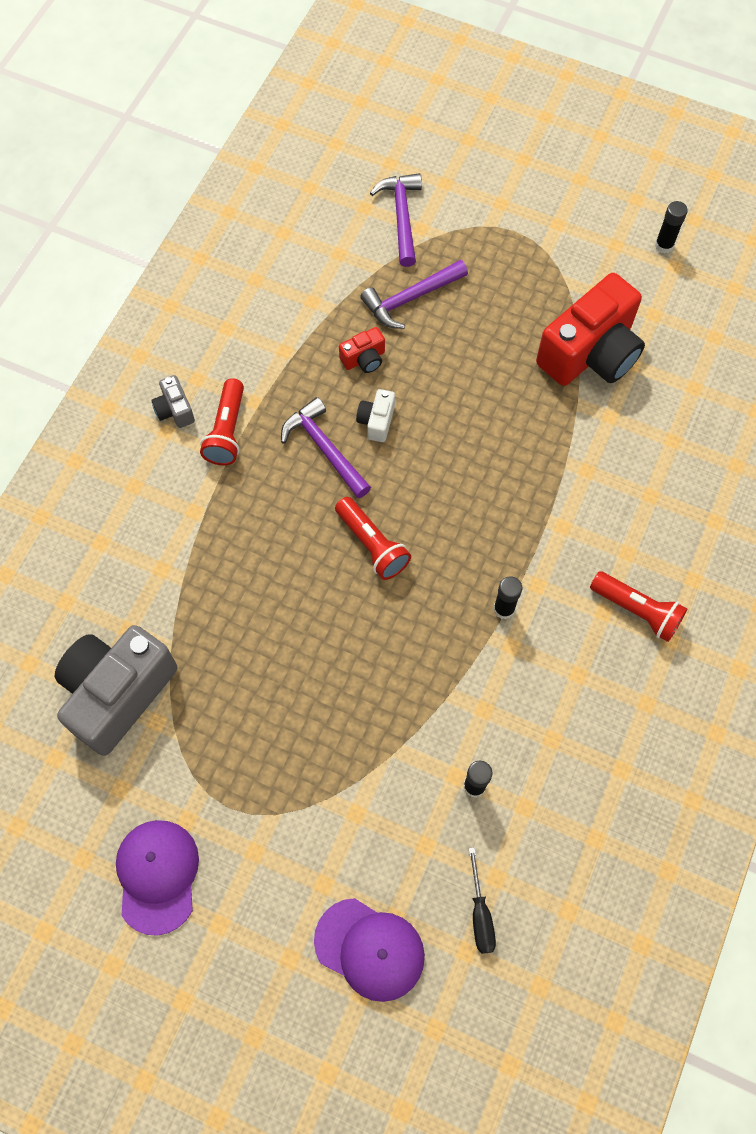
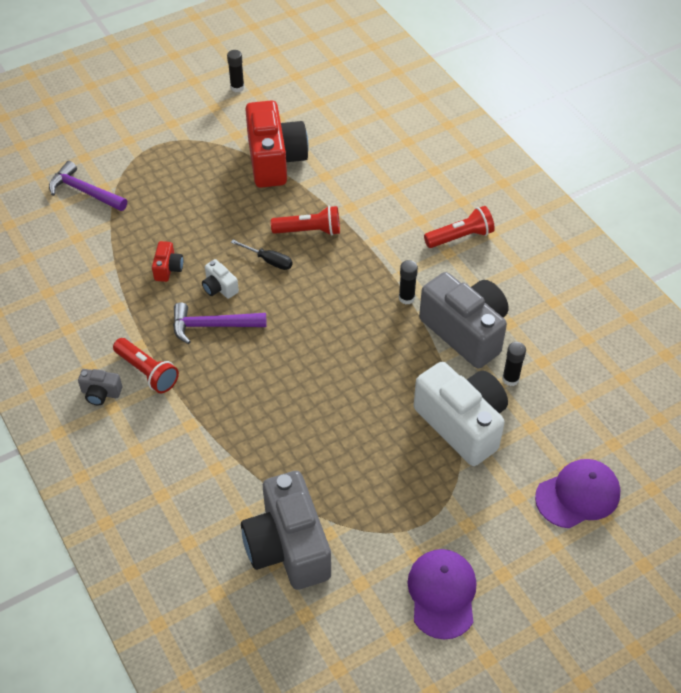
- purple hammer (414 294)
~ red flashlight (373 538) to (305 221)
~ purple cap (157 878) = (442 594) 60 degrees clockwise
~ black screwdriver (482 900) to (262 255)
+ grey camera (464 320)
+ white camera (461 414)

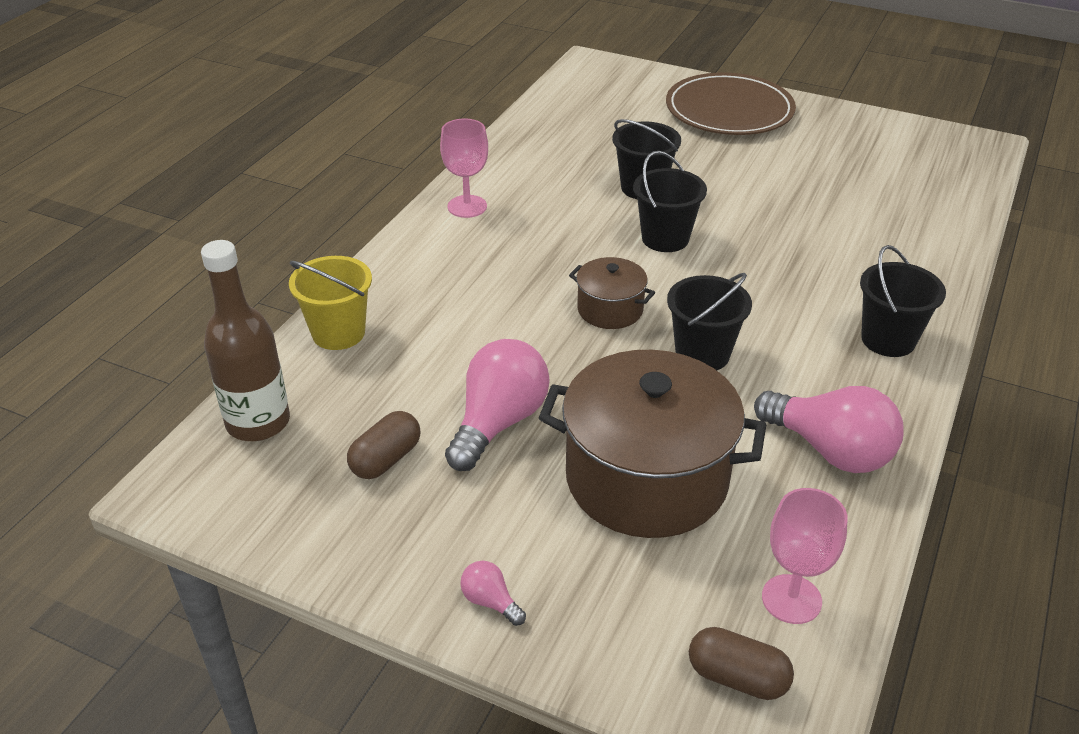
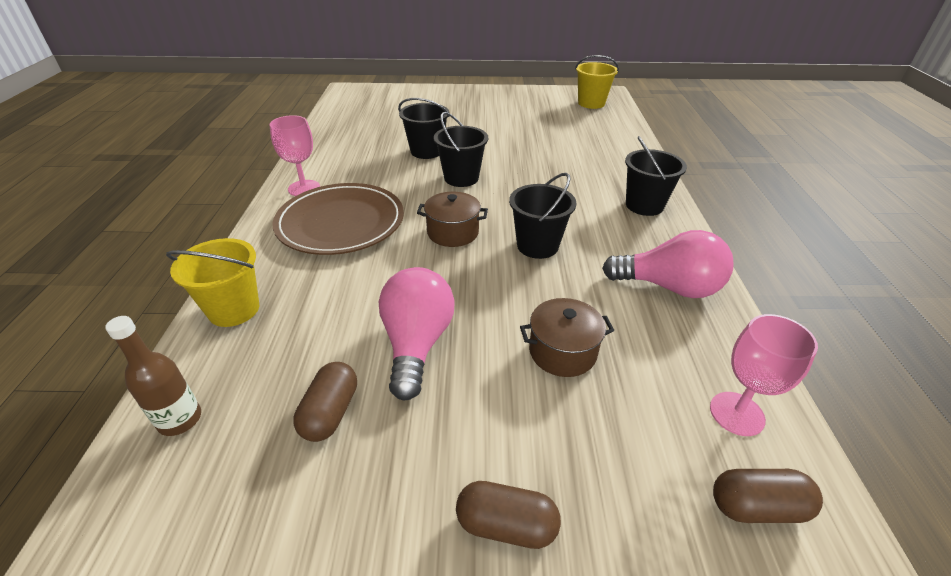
~ brown plate (731 103) to (338 219)
~ brown bottle (245 340) = (153 376) x0.62
~ brown pot (652 444) = (567 337) x0.48
~ pink light bulb (493 593) to brown capsule (508 515)
+ yellow bucket (597 82)

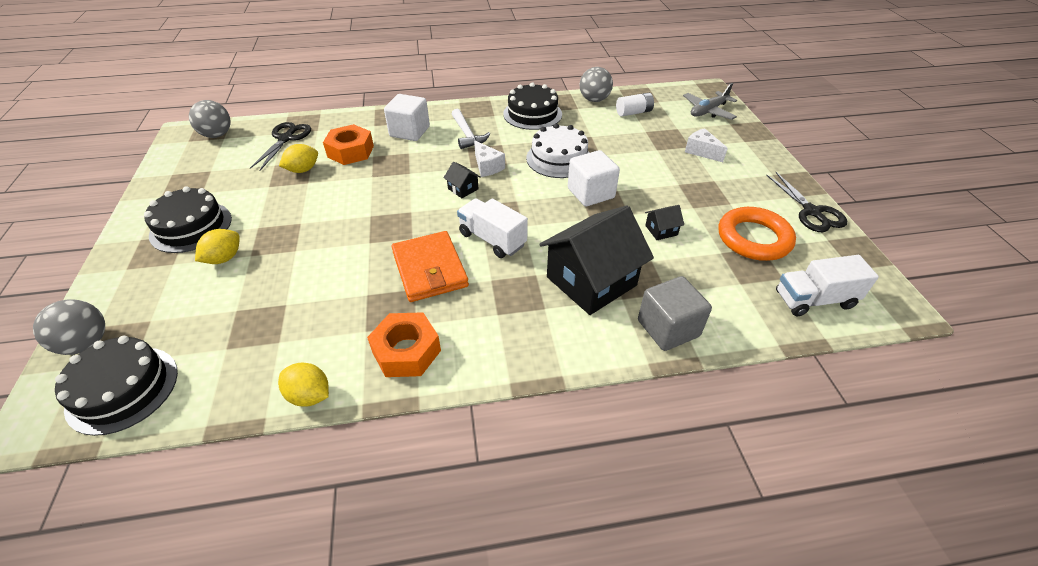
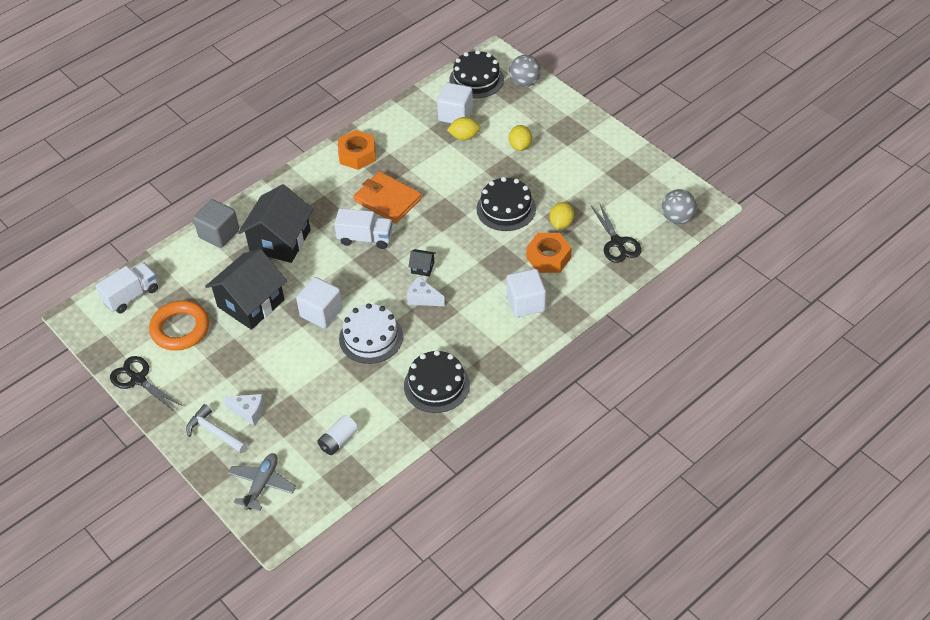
- grey ball (596 84)
~ white hammer (471 129) to (216 428)
~ black cake (188 219) to (506 204)
~ black house (664 222) = (246 289) x2.45
~ yellow lemon (303 385) to (463 128)
+ white cube (455 103)

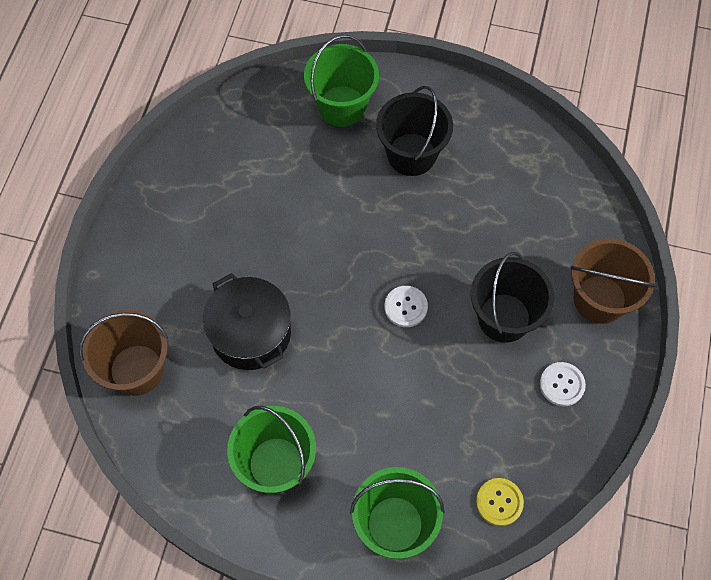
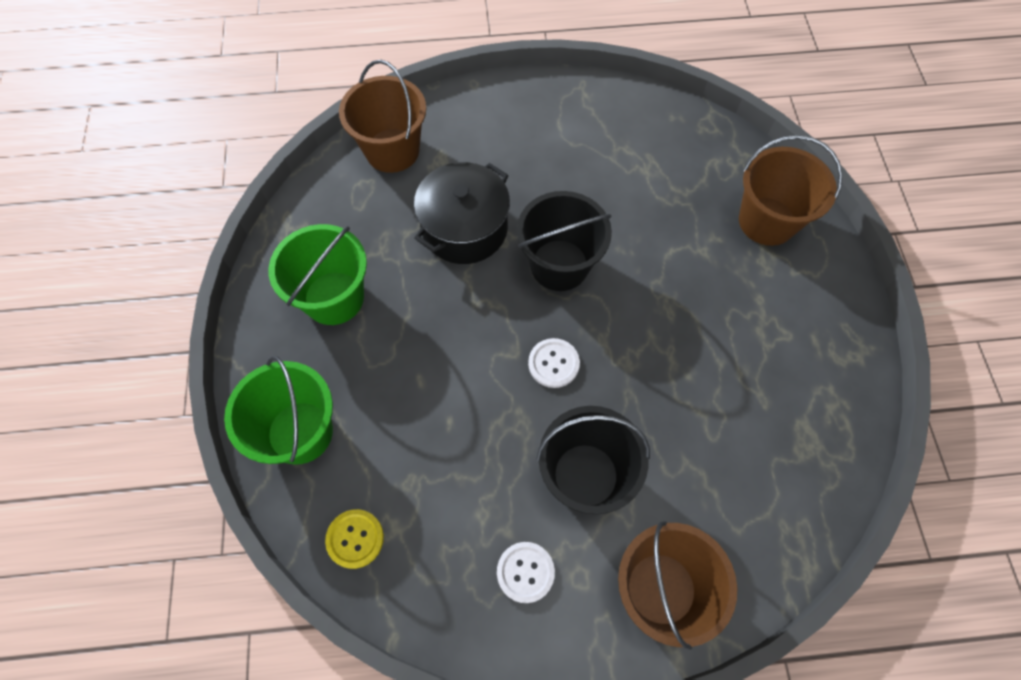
~ green bucket (341 81) to brown bucket (791 190)
~ black bucket (414 131) to (564 241)

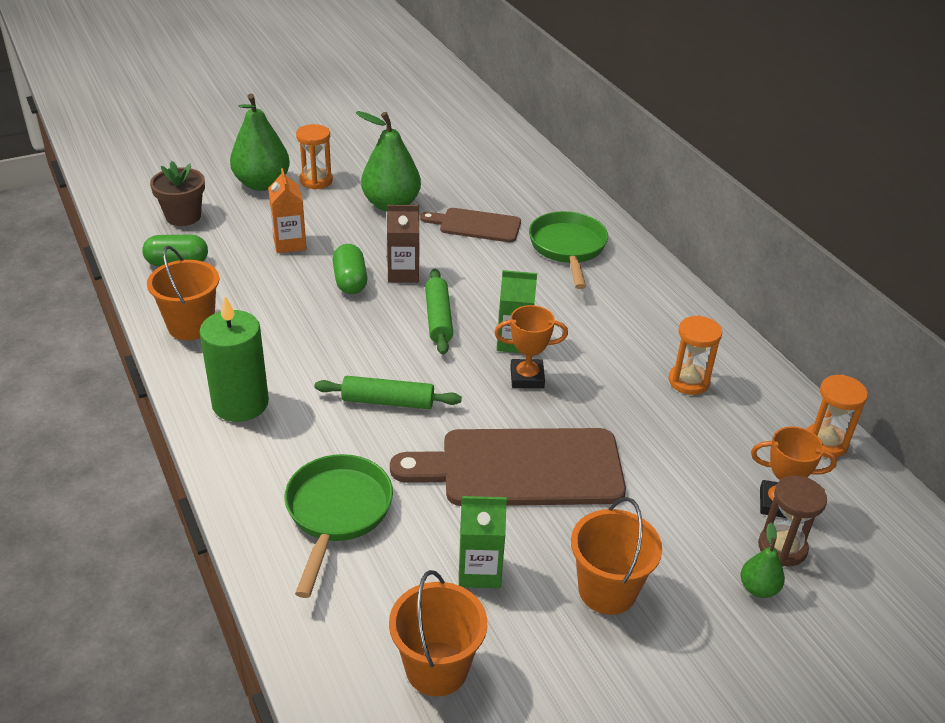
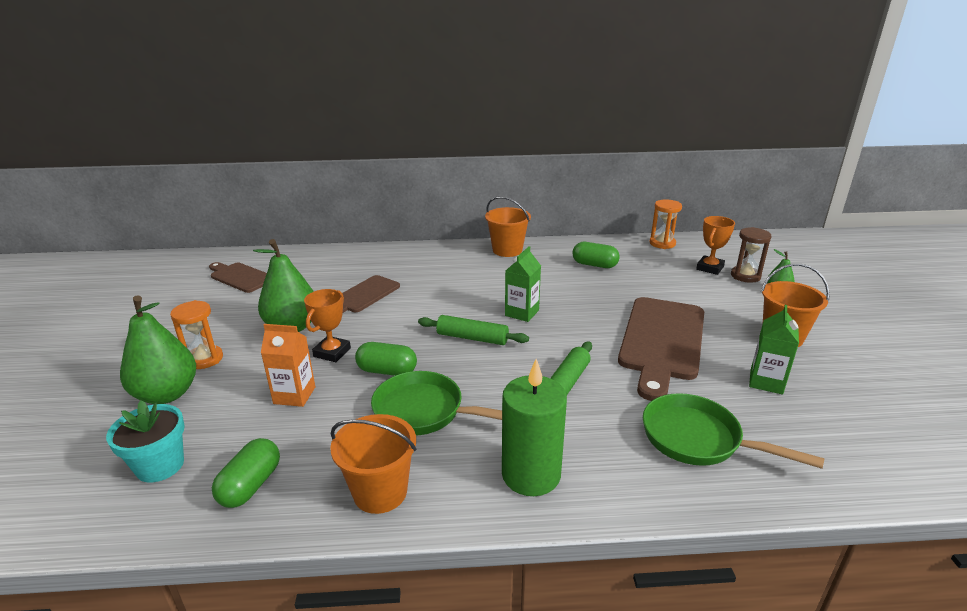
~ brown flower pot (177 193) to turquoise flower pot (145 441)
- brown carton (403 244)
~ green pan (568 250) to (436 403)
~ orange trophy (531 346) to (327 325)
~ orange hourglass (695 355) to green capsule (596 255)
~ orange bucket (438 633) to (508 226)
+ brown cutting board (238 277)

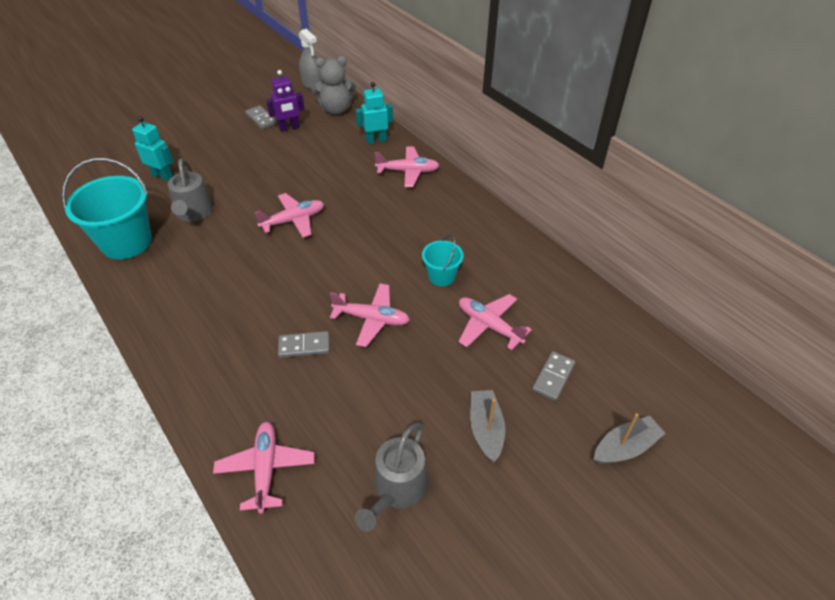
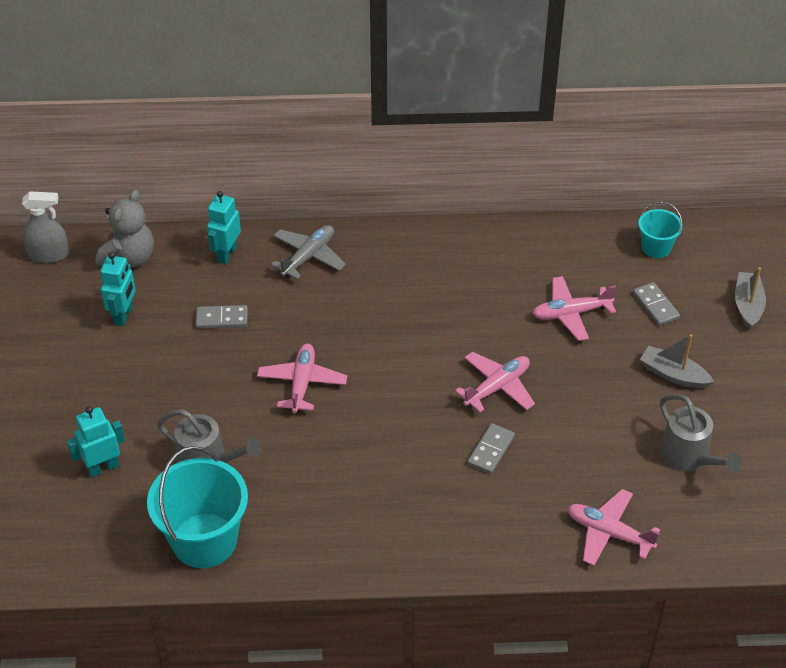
~ purple robot (285 101) to turquoise robot (118 289)
~ grey domino (261 117) to (222 317)
~ pink plane (407 166) to grey plane (308 252)
~ turquoise bucket (443 260) to (660 229)

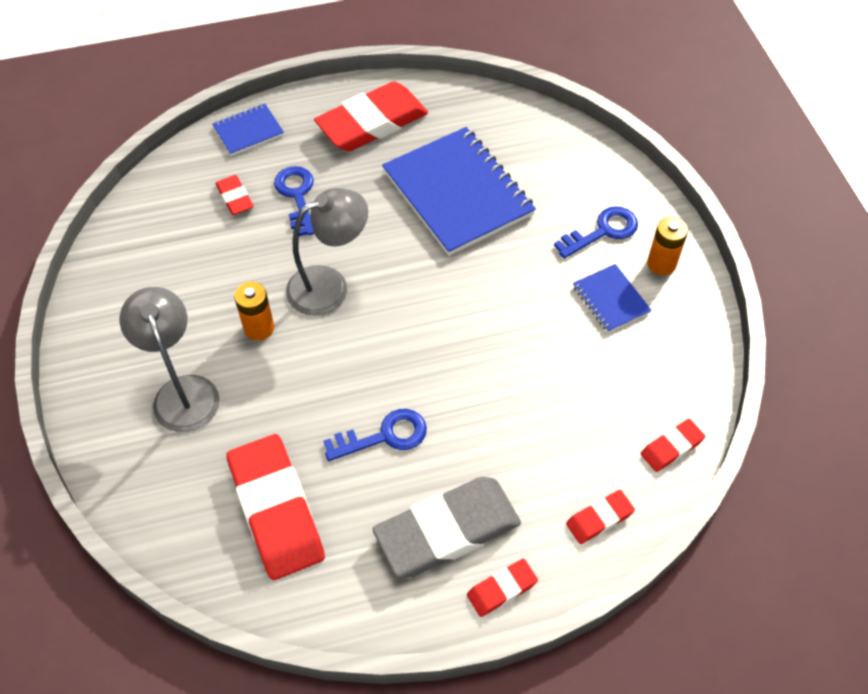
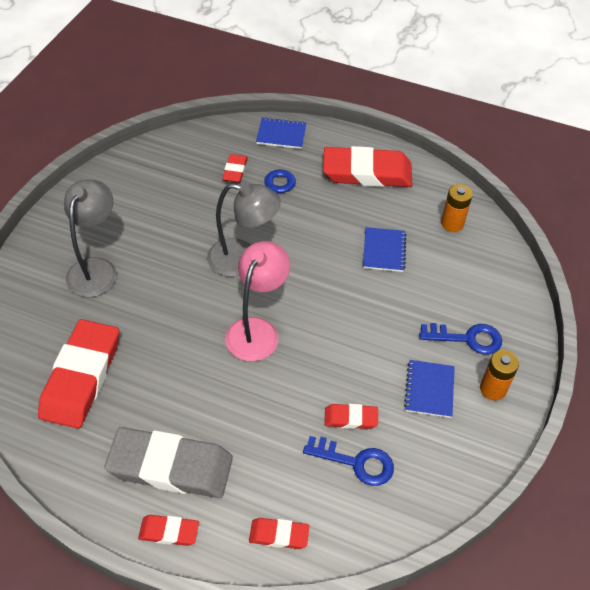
~ blue notebook (459 191) = (384 249) x0.47
~ orange battery (254 311) to (457 208)
~ blue key (375 435) to (348 461)
~ red eraser (672 445) to (351 416)
+ pink lamp (257 301)

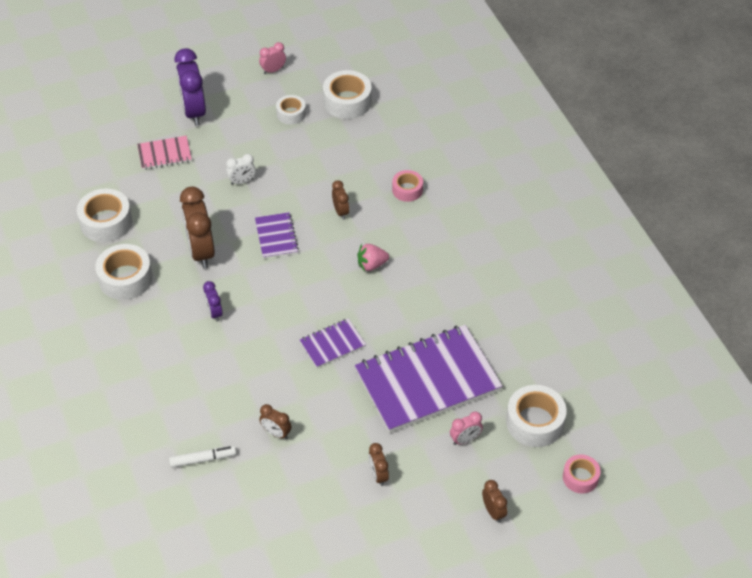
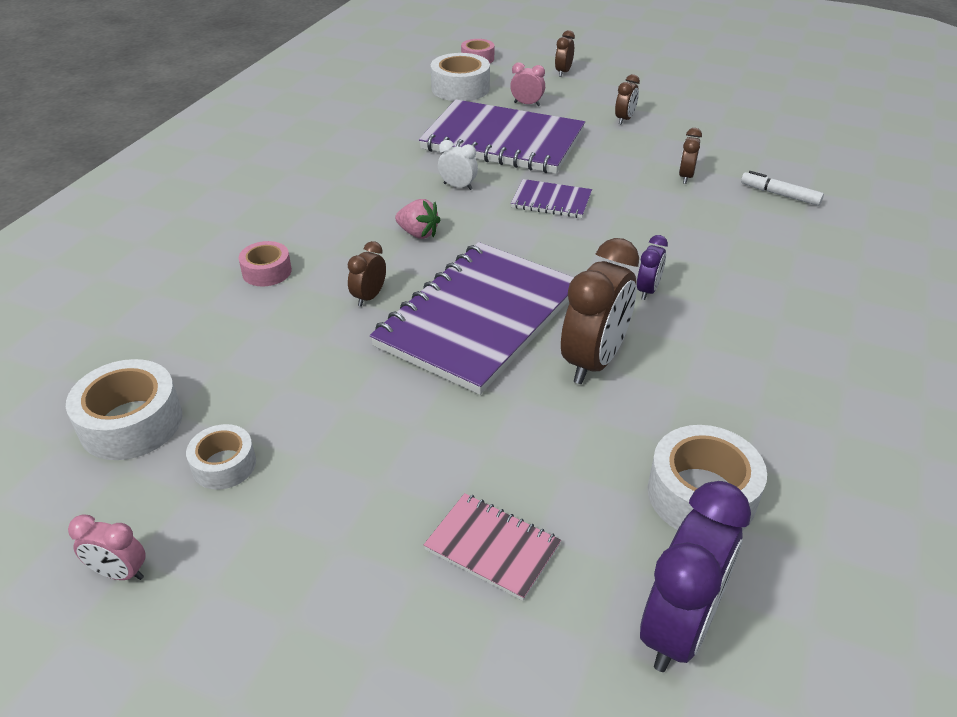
~ purple clock (190 87) to (695 576)
~ white clock (241 169) to (458 165)
~ purple notebook (277 235) = (472 318) x2.18
- white tape (124 272)
~ brown clock (275 421) = (690 156) 150 degrees counterclockwise

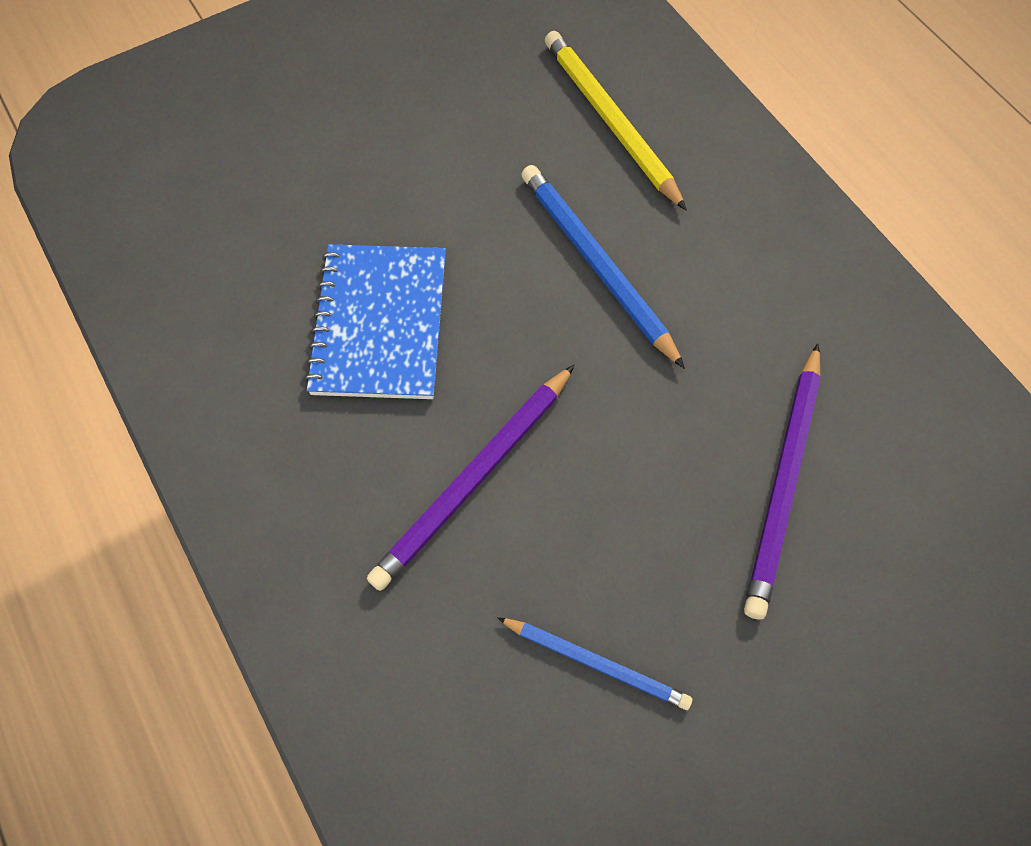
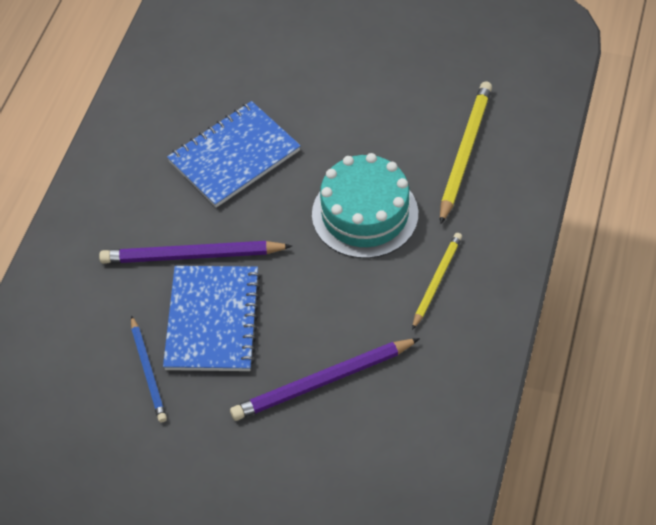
~ blue pencil (603 267) to turquoise cake (365 205)
+ yellow pencil (437 281)
+ blue notebook (212 318)

